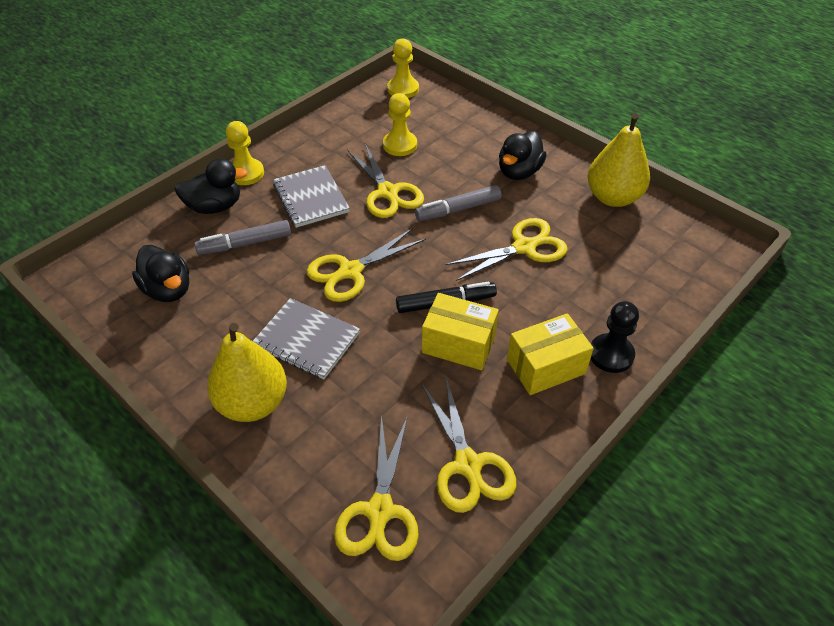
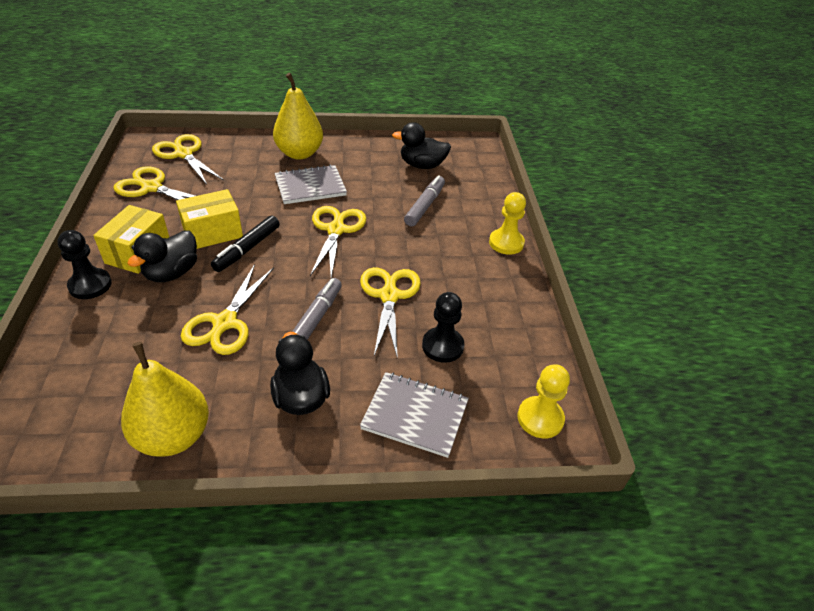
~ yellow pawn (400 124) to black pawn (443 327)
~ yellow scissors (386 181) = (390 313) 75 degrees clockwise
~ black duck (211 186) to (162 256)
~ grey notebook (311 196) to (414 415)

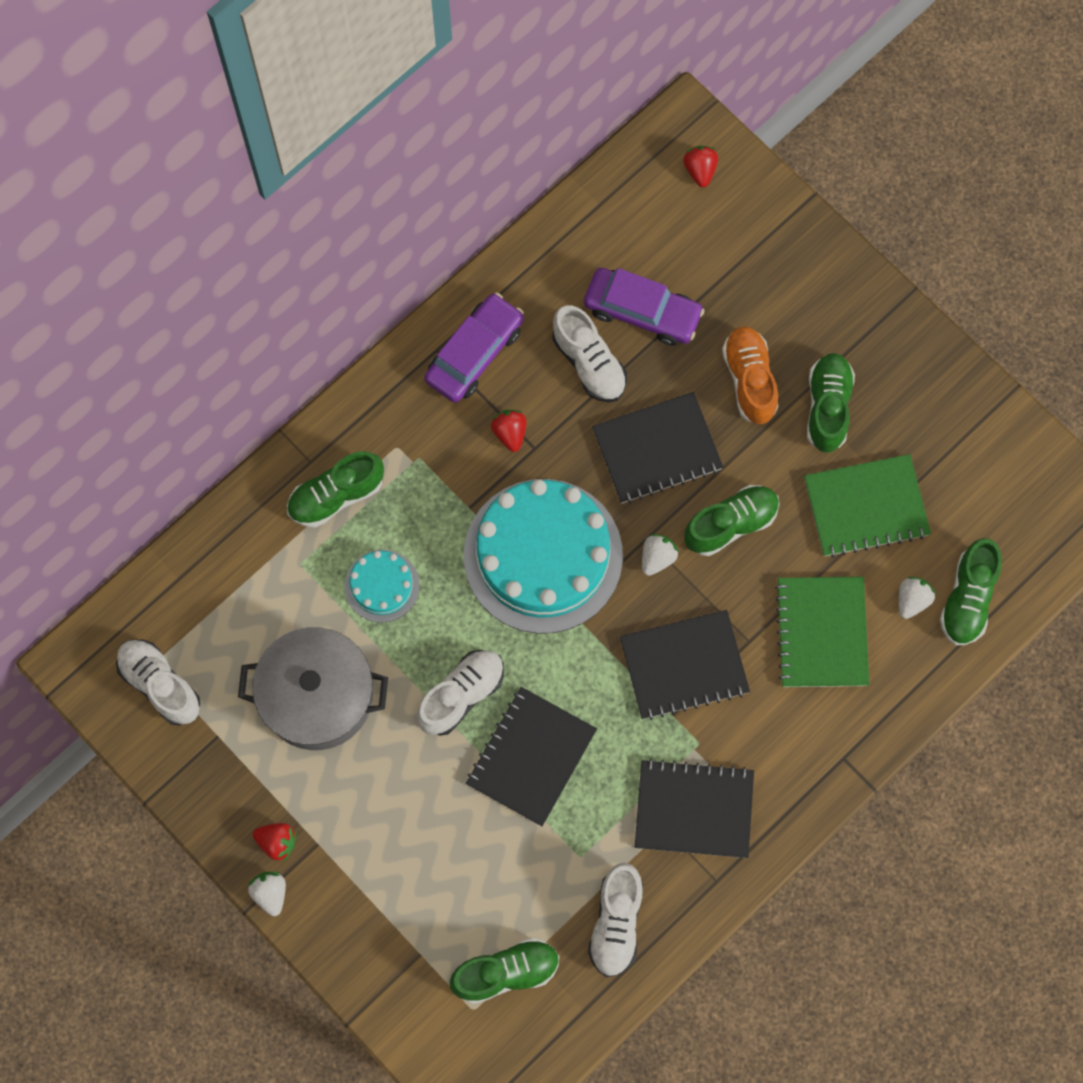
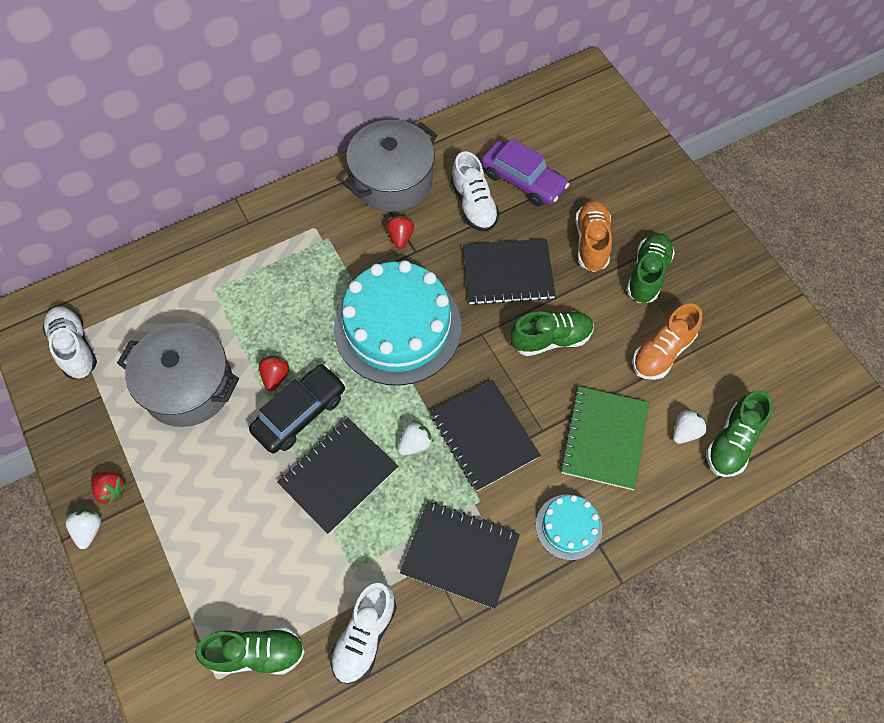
~ red strawberry (700 166) to (274 373)
~ purple car (474 348) to grey pot (390 166)
- green shoe (335 489)
~ green notebook (867 506) to orange shoe (667 342)
~ white strawberry (660 555) to (415 438)
~ turquoise cake (382 586) to (569 527)
~ black notebook (685 665) = (486 435) 60 degrees clockwise
~ white shoe (460 693) to black car (297 409)

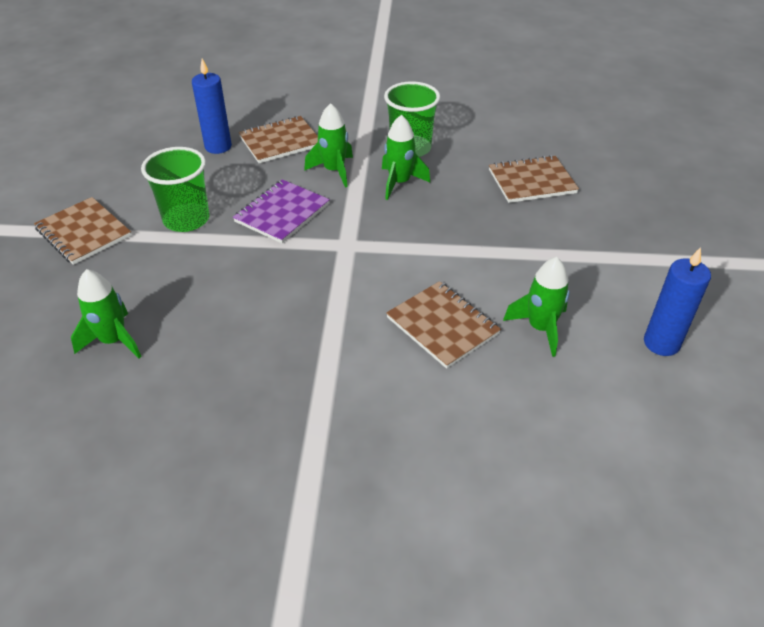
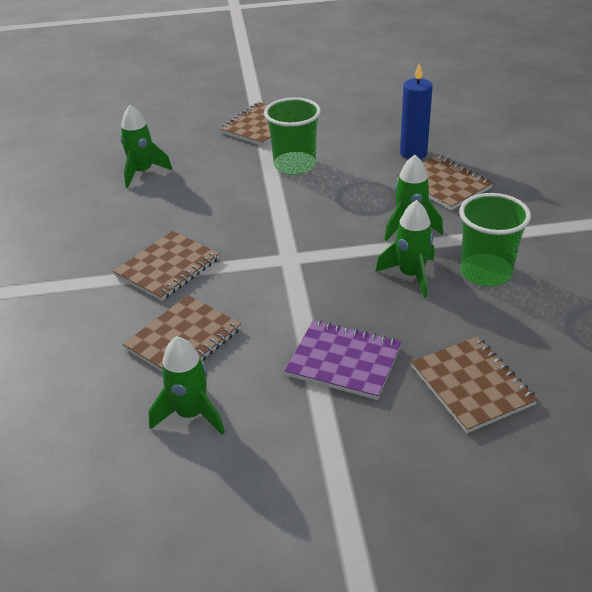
~ purple notebook (281 211) to (343 360)
- blue candle (677 301)
+ brown notebook (166 266)

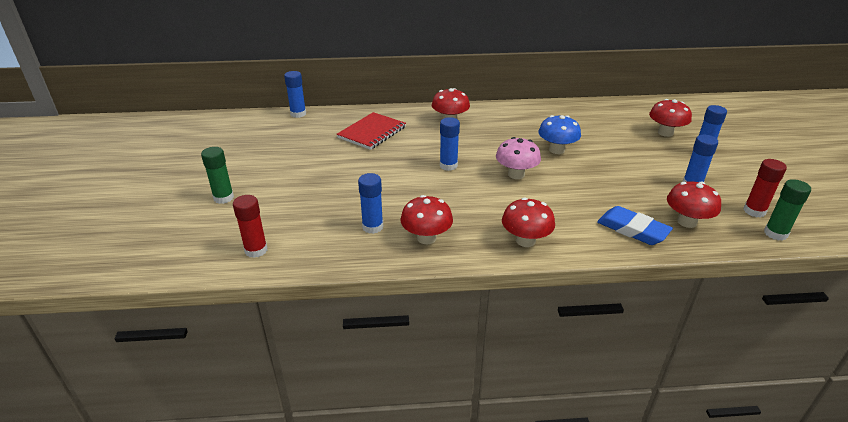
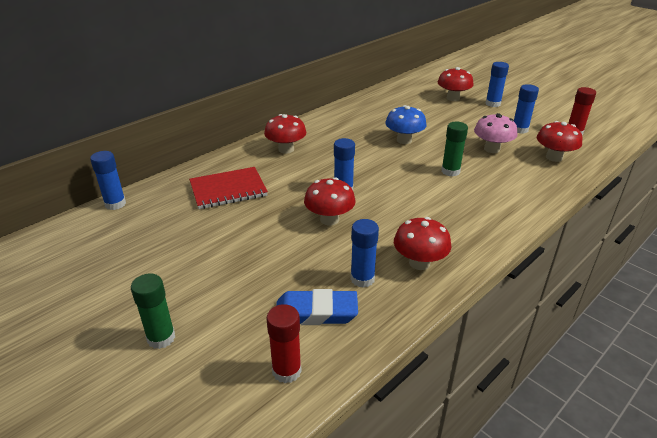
~ red notebook (371 131) = (228 188) 75 degrees clockwise
~ pink mushroom (518 158) to (496 133)
~ green glue stick (787 210) to (454 149)
~ red mushroom (528 222) to (330 201)
~ blue eraser (635 225) to (317 307)

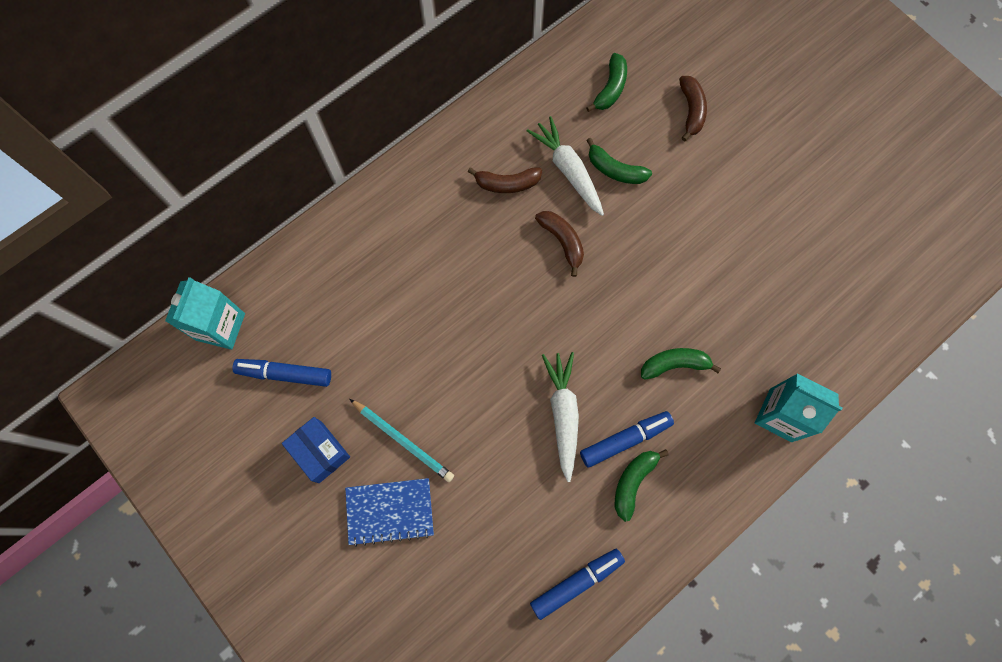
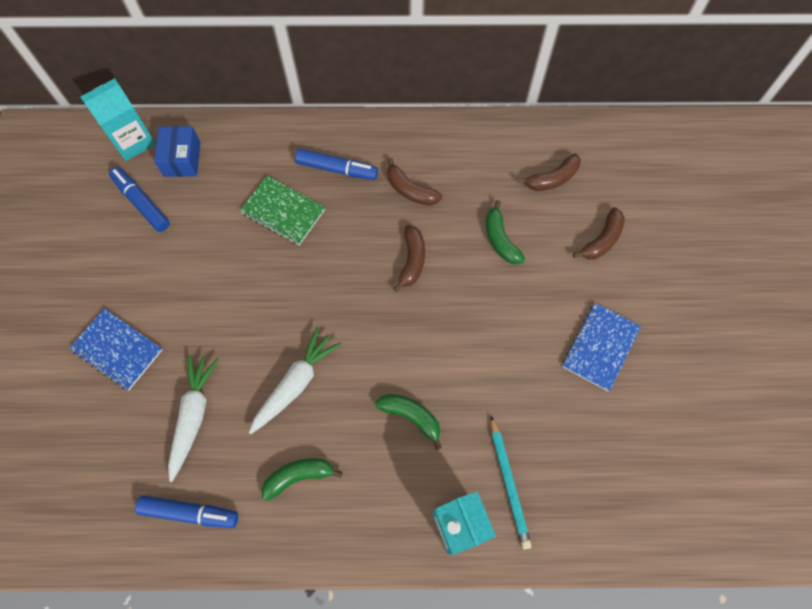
~ green banana (606 82) to brown banana (549 172)
~ white carrot (565 166) to (193 418)
~ turquoise pencil (402 440) to (511 483)
~ blue marker (627 439) to (336 164)
~ blue box (316 450) to (177 151)
+ green notebook (282 210)
+ blue notebook (601 347)

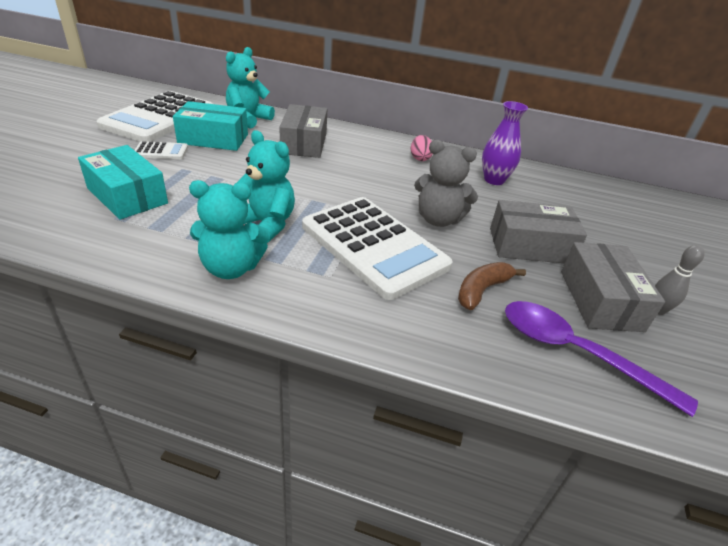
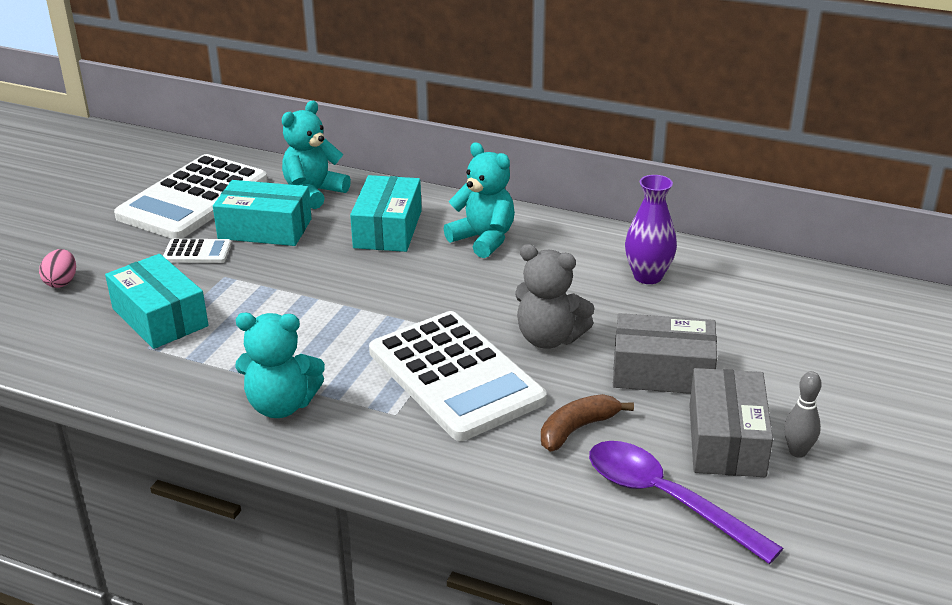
~ grey box (303 131) to turquoise box (386 213)
~ turquoise teddy bear (266 186) to (479 200)
~ pink egg (422 148) to (57 268)

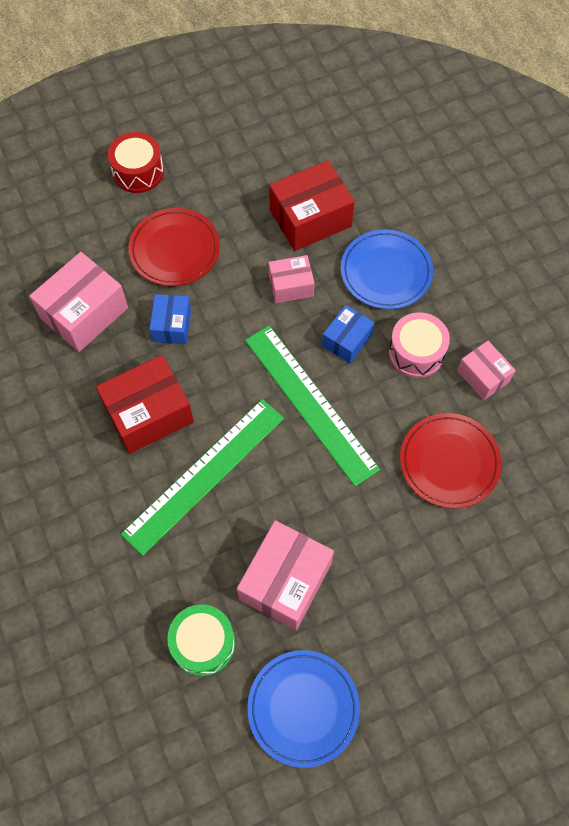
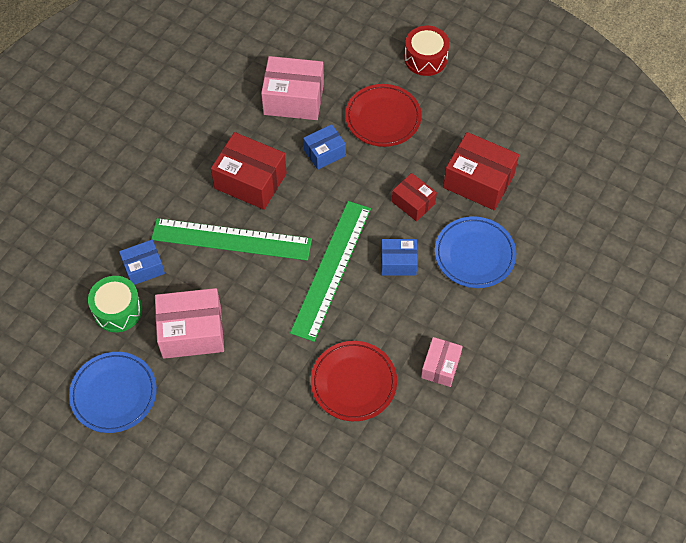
~ pink box (292 279) to red box (414 197)
- pink drum (419 345)
+ blue box (142 262)

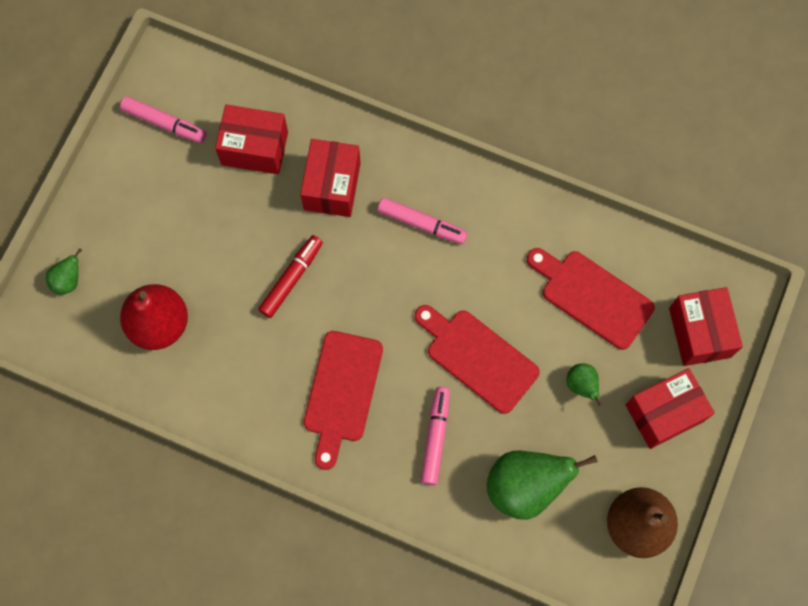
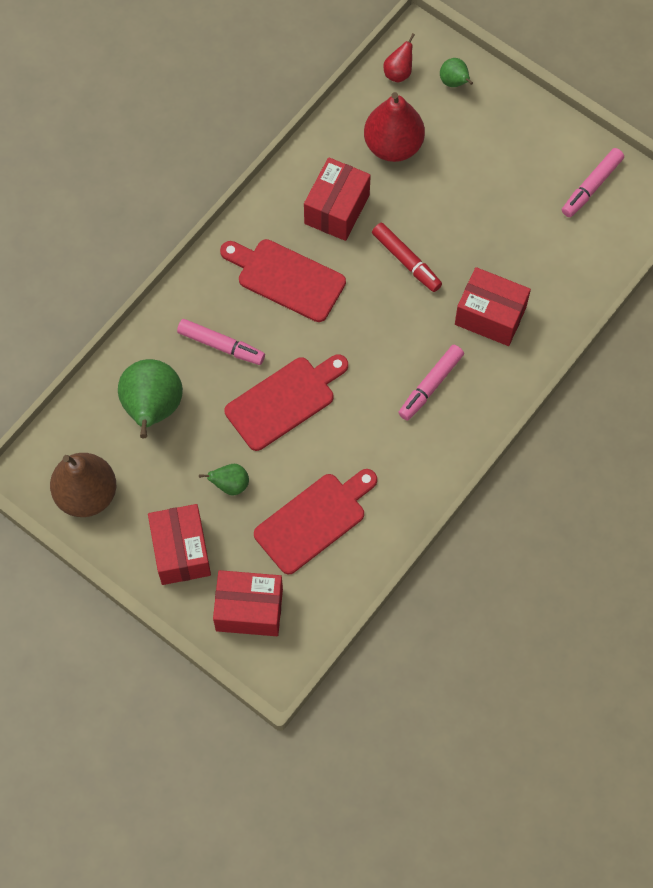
~ red box (251 139) to (337 199)
+ red pear (399 58)

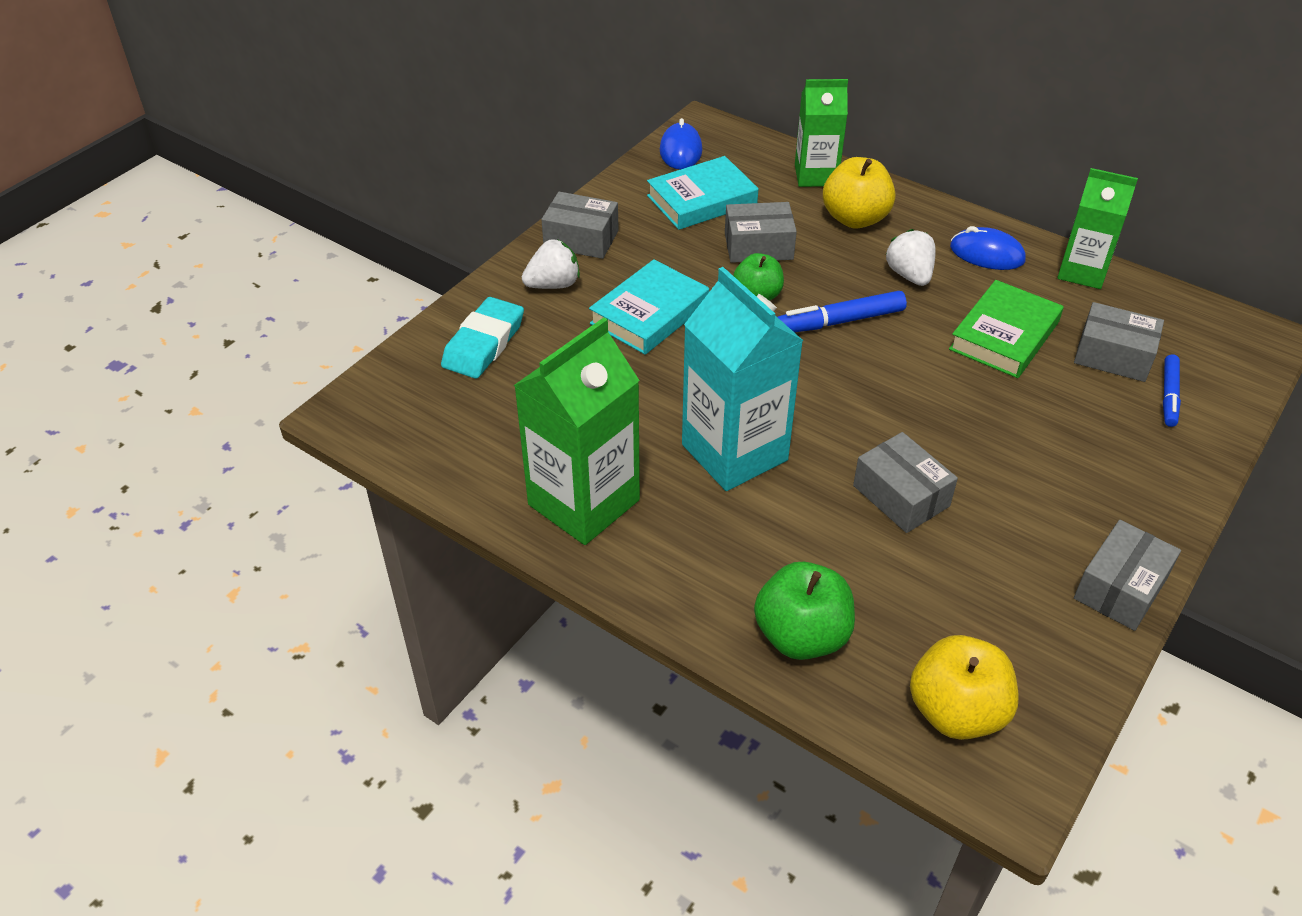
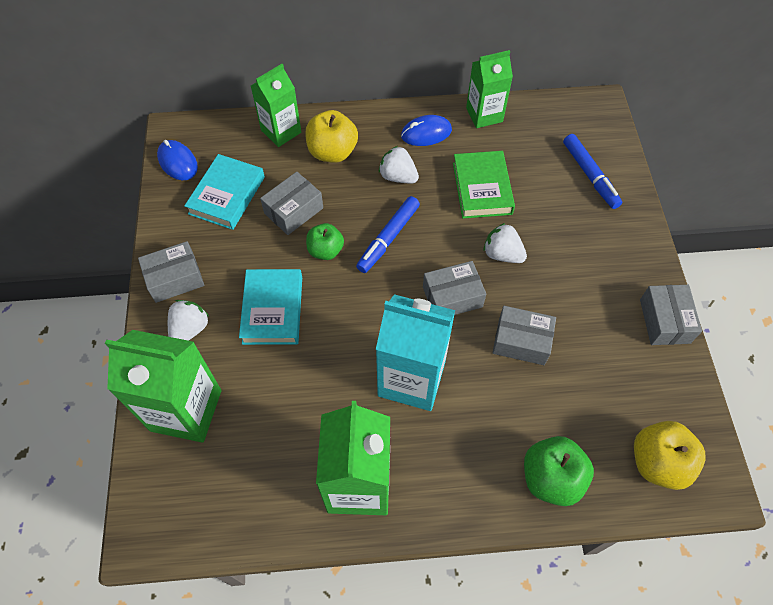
~ turquoise eraser (482 338) to green carton (163 386)
~ grey box (1119 342) to (454 288)
~ blue marker (1172 390) = (592 171) x1.51
+ white strawberry (505 243)

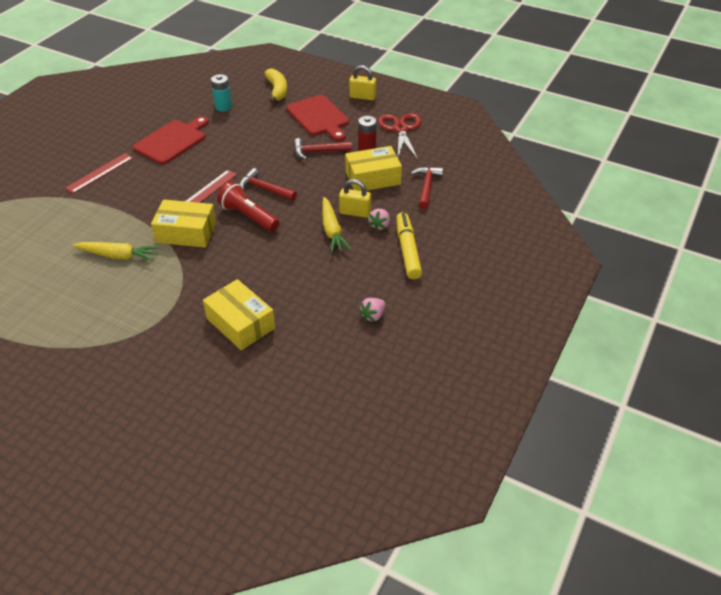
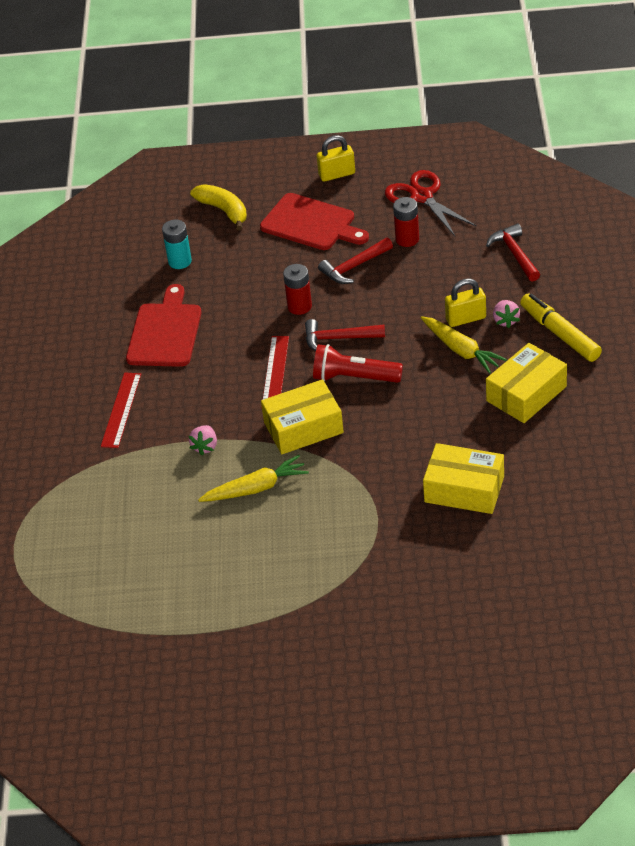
~ yellow box (373 168) to (526 383)
~ pink strawberry (372 310) to (203 440)
+ red battery (297 289)

